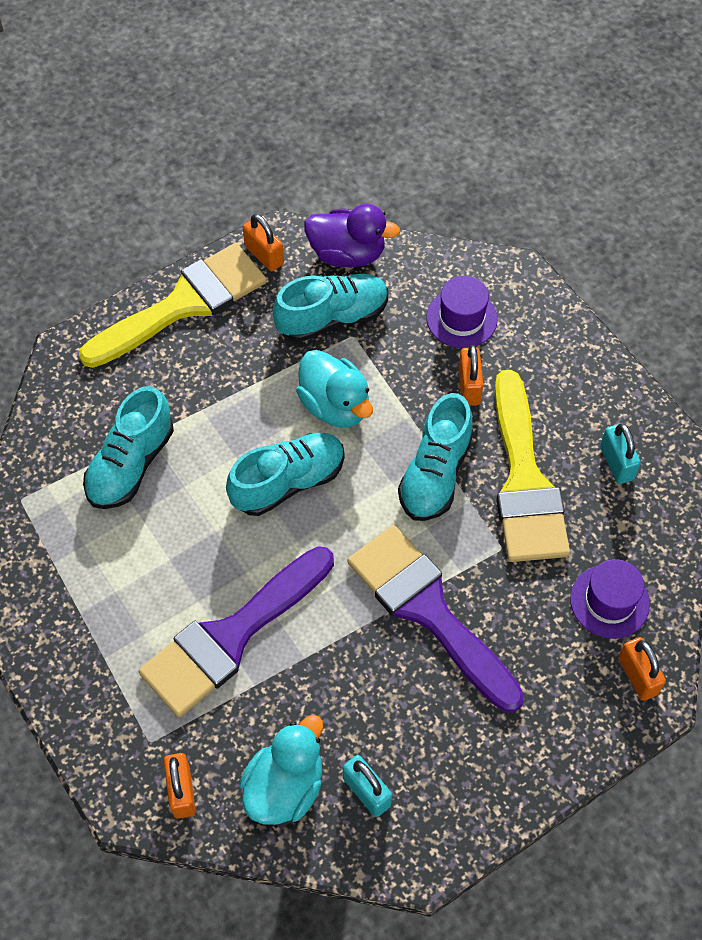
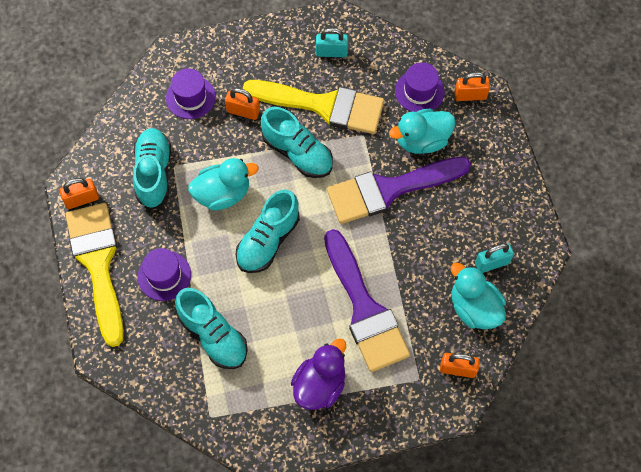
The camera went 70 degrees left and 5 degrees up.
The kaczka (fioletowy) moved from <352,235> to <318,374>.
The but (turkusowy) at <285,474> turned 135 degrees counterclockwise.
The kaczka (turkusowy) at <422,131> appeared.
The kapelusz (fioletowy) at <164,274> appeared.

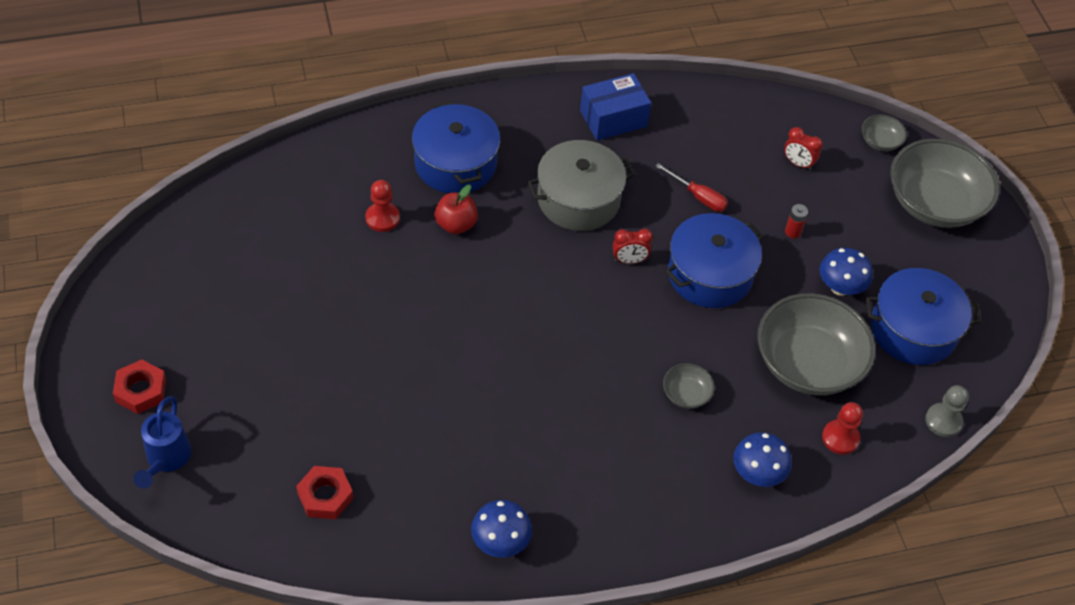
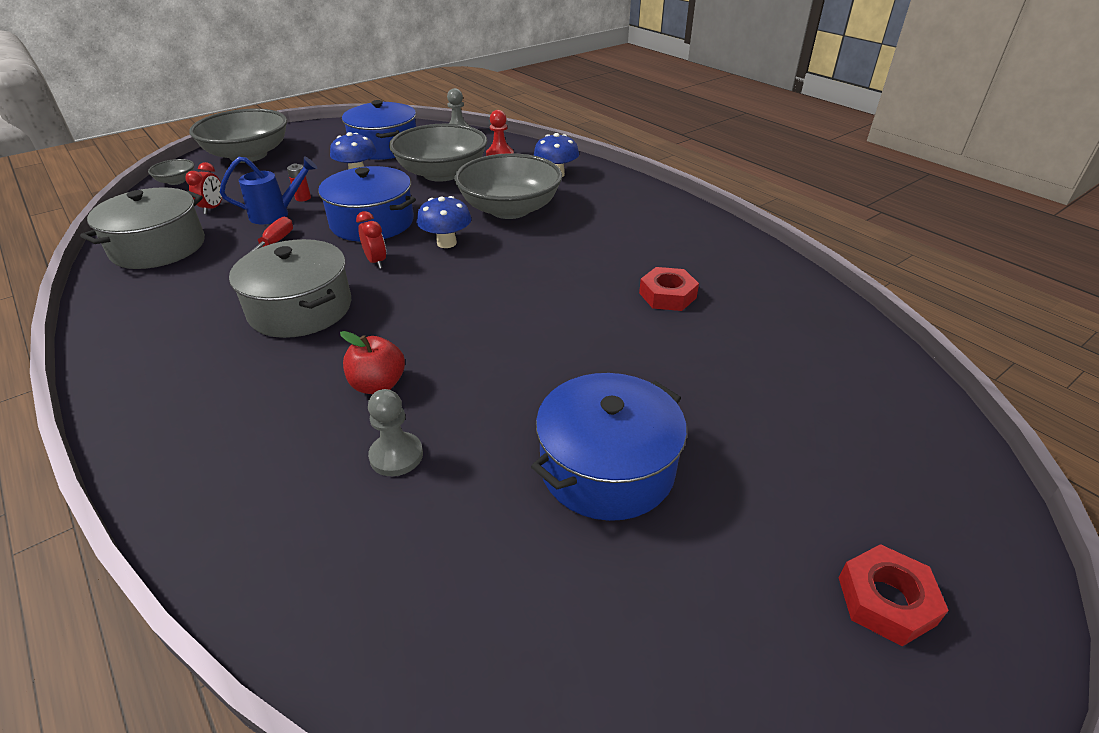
The camera went 110 degrees left and 15 degrees down.
The pudełko (niebieski) at <615,106> disappeared.
The garnek (niebieski) moved from <456,147> to <609,447>.
The pionek (czerwony) at <382,206> became the pionek (szary) at <395,432>.
The miska (szary) at <689,386> changed to 2.30 times the size.
The konewka (niebieski) moved from <162,442> to <269,190>.
The nakrętka (czerwony) moved from <324,492> to <669,289>.
The grzyb (niebieski) moved from <501,529> to <444,222>.
The garnek (szary) at <142,228> appeared.

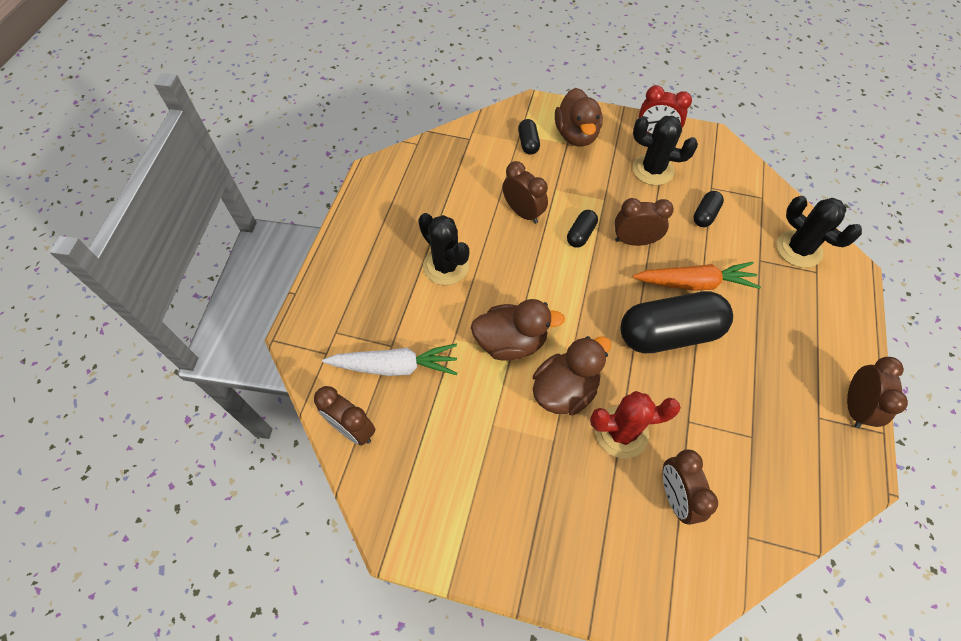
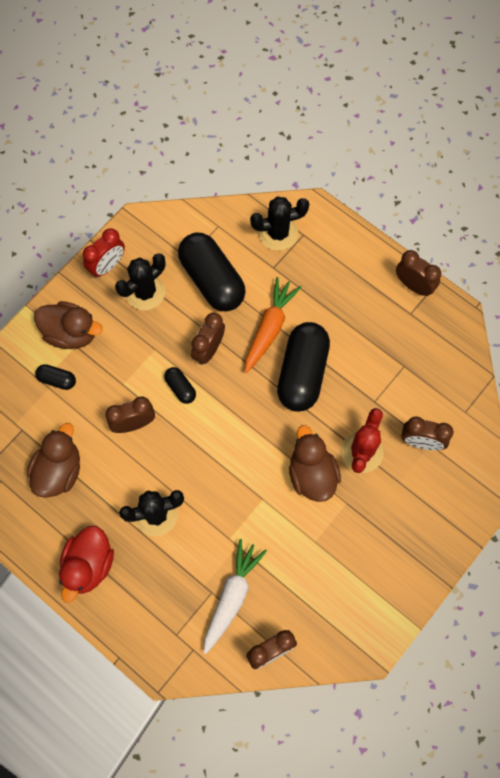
The camera went 65 degrees left and 10 degrees up.
The kapsułka (czarny) at <708,209> changed to 2.22 times the size.
The kaczka (brązowy) moved from <518,330> to <53,460>.
The kaczka (czerwony) at <86,564> appeared.

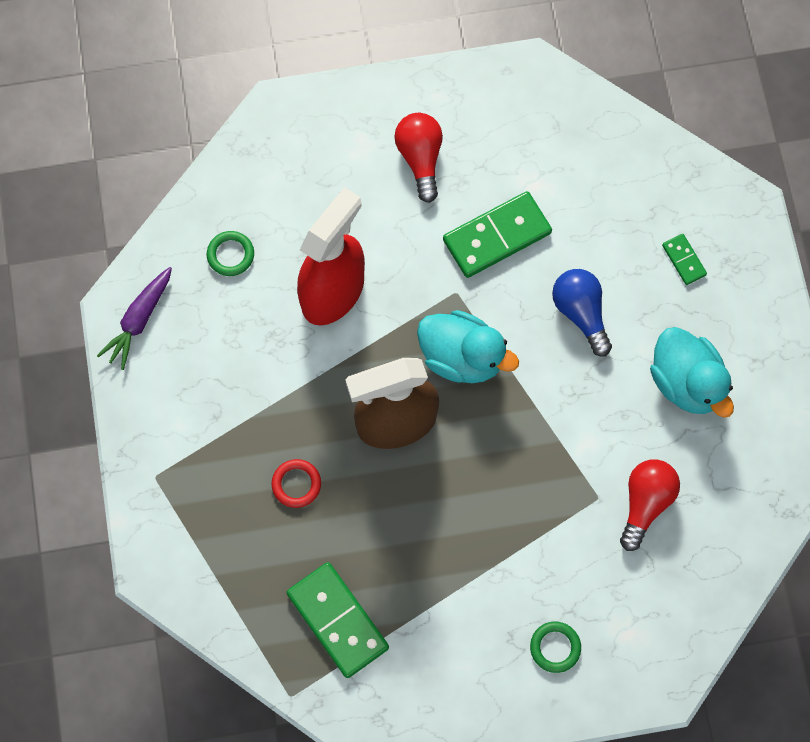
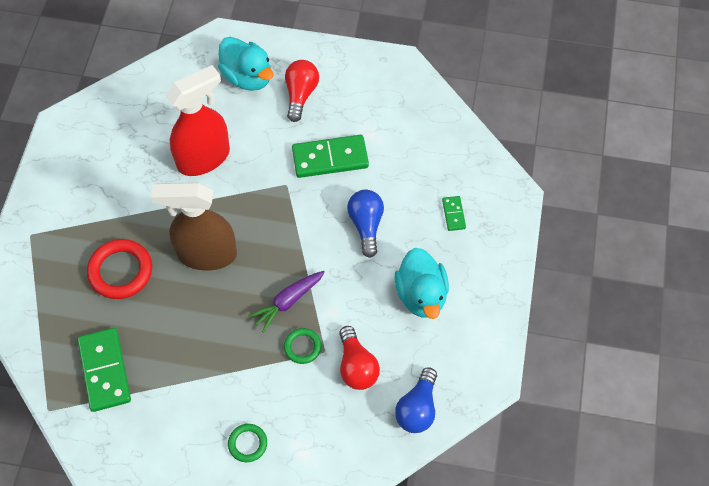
The camera went 20 degrees right and 10 degrees down.
The pierścień (zielony) moved from <230,253> to <303,346>.
The marchewka (fioletowy) moved from <134,318> to <286,302>.
The kaczka (turkusowy) moved from <468,346> to <245,64>.
The pierścień (czerwony) at <296,483> changed to 1.78 times the size.
The żarówka (czerwony) at <650,505> turned 120 degrees clockwise.
The żarówka (niebieski) at <416,400> appeared.

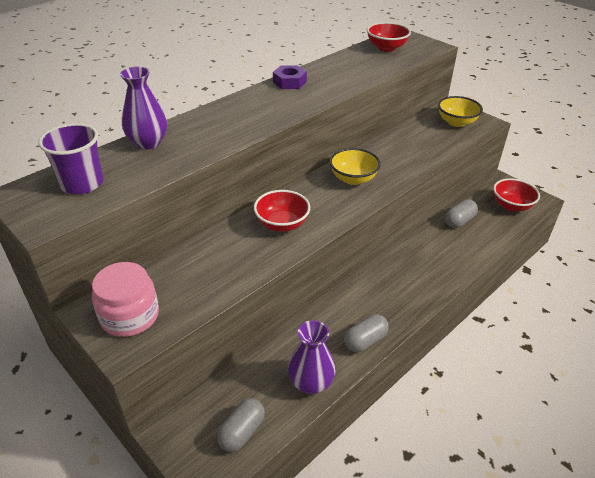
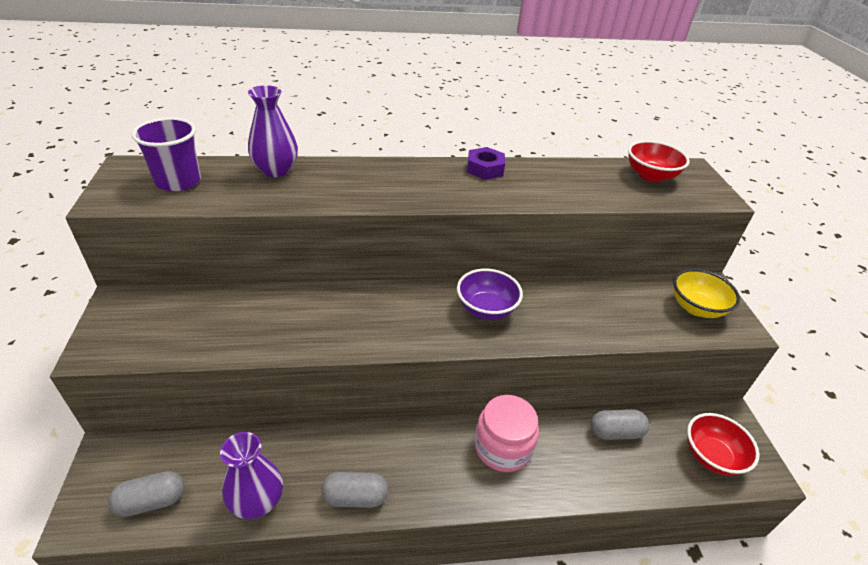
The camera went 35 degrees right and 0 degrees up.
The miska (żółty) at <355,166> became the miska (fioletowy) at <490,294>.
The miska (czerwony) at <282,211> disappeared.
The słoik (różowy) moved from <125,299> to <506,433>.

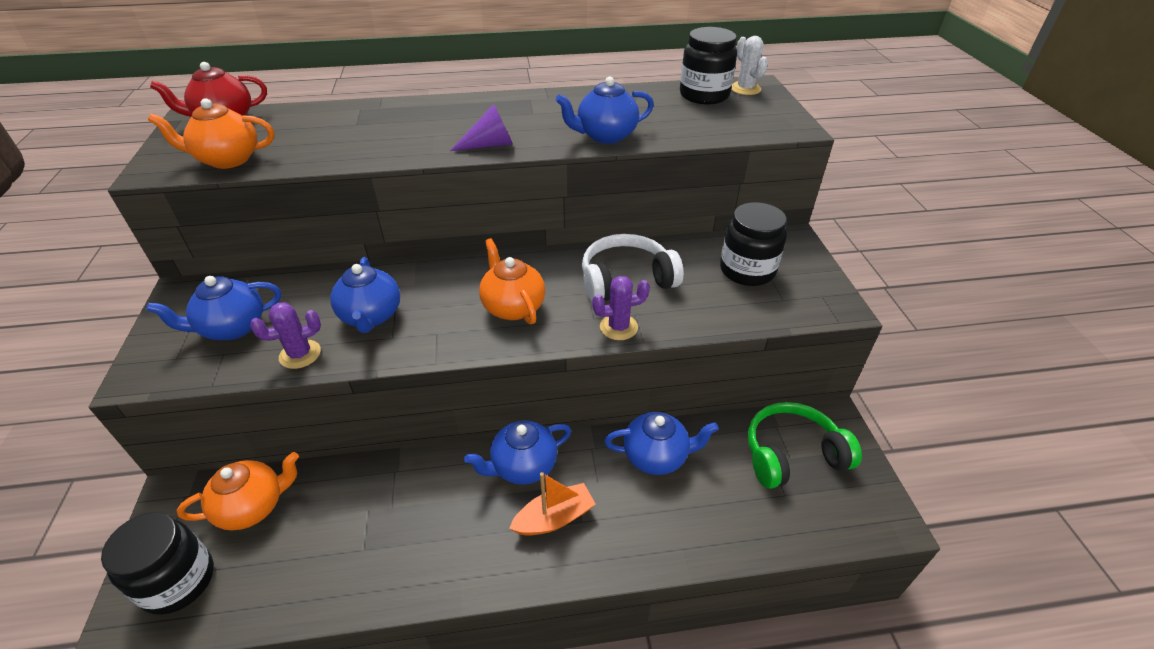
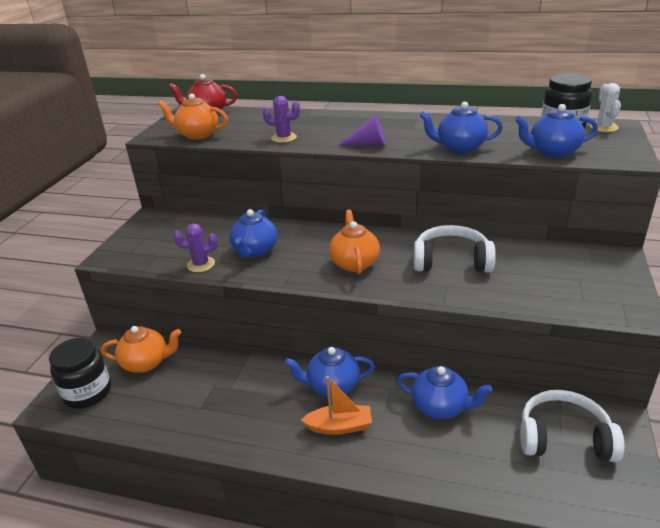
The camera went 25 degrees right and 10 degrees down.
The słoik (czarny) at <753,244> disappeared.
The imbryk (niebieski) moved from <213,308> to <556,131>.
The kaktus (fioletowy) moved from <621,308> to <281,119>.
The słuchawki (zielony) at <805,445> became the słuchawki (biały) at <572,426>.

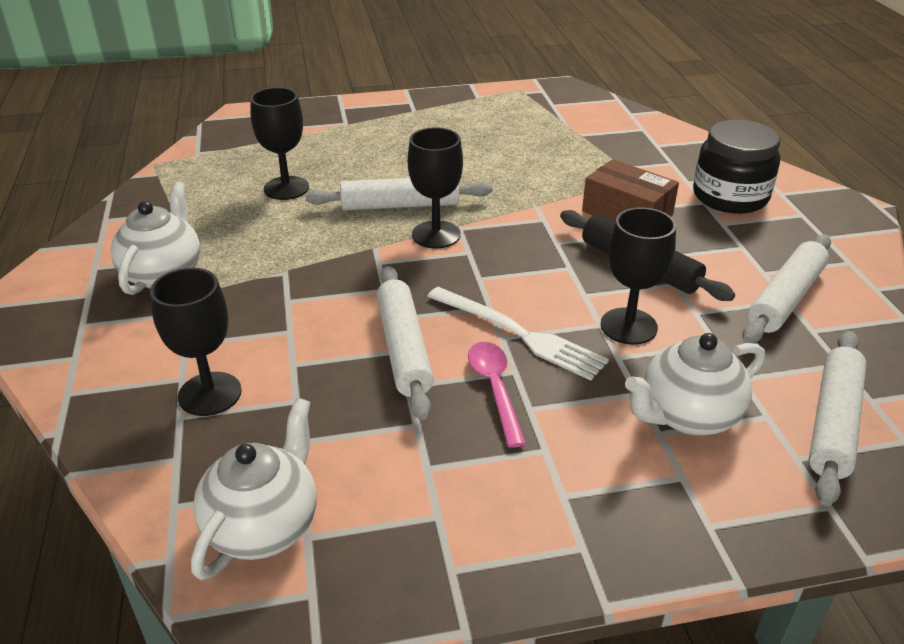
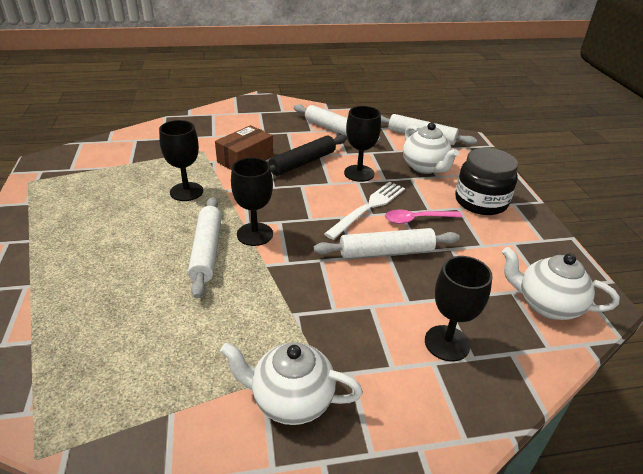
The camera went 90 degrees left and 0 degrees up.
The kielich (czarny) moved from <279,143> to <181,160>.
The słoik (czarny) moved from <736,167> to <486,181>.

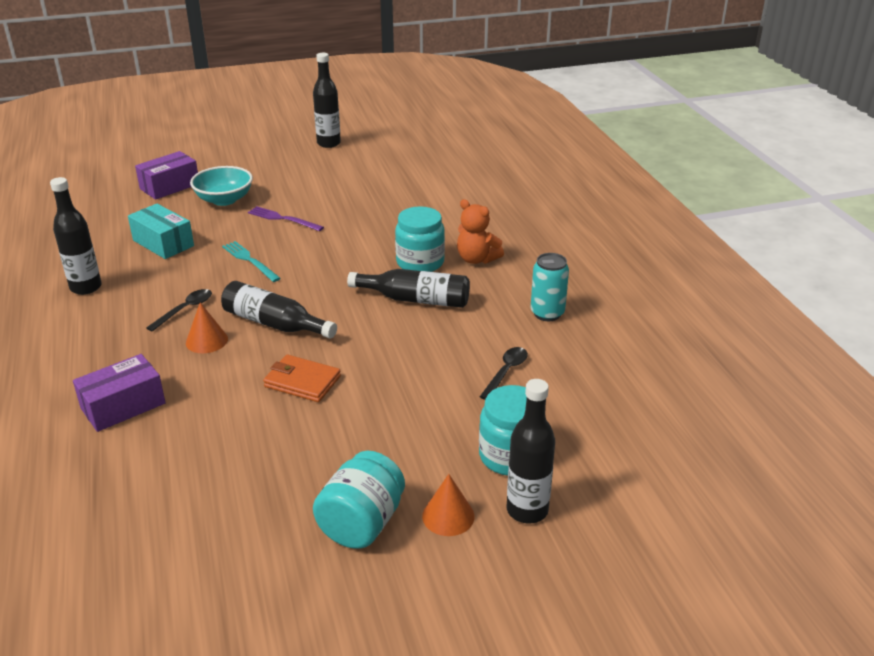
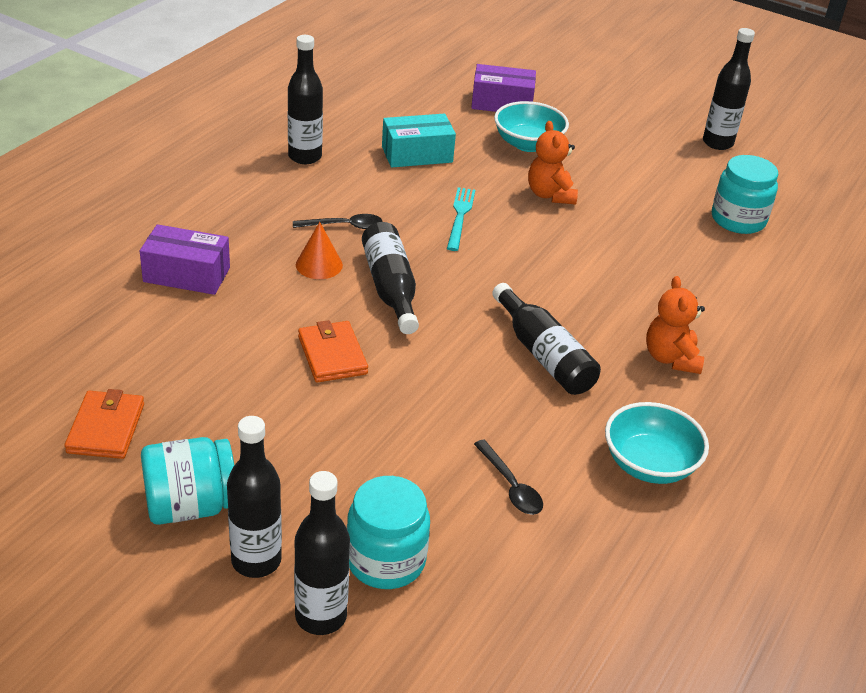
The camera went 45 degrees right and 5 degrees up.
The pudełko (turkusowy) at <161,231> turned 75 degrees clockwise.
The widelec (fioletowy) at <286,218> was replaced by the miś (pomarańczowy) at <553,163>.
The słoik (turkusowy) moved from <420,239> to <745,194>.
The puszka (turkusowy) at <550,287> was replaced by the miska (turkusowy) at <657,443>.
The łyżka (czarny) at <504,373> turned 75 degrees clockwise.
The stożek (pomarańczowy) at <448,505> was replaced by the butelka (czarny) at <254,497>.
The portfel (pomarańczowy) at <104,424> appeared.

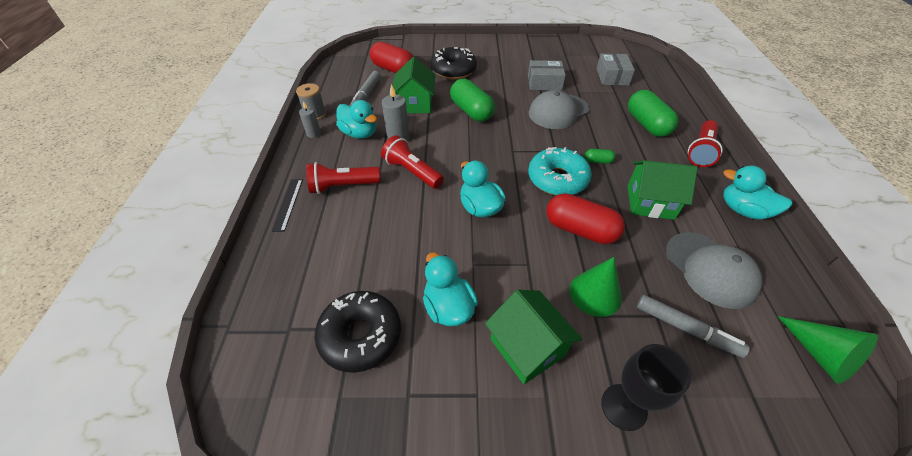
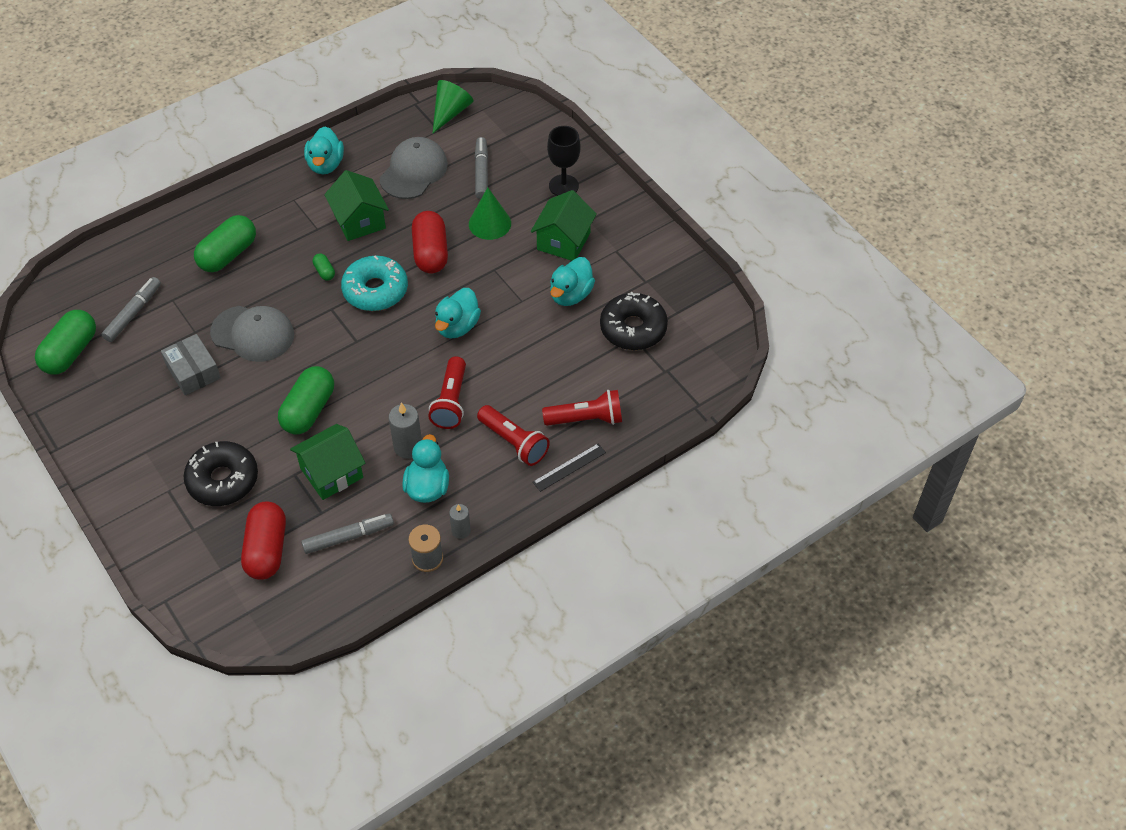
The camera went 125 degrees left and 5 degrees up.
The pudełko (szary) at <615,69> was replaced by the flamaster (szary) at <131,309>.
The latarka (czerwony) moved from <705,143> to <582,408>.
The kapsułka (zielony) at <65,342> appeared.

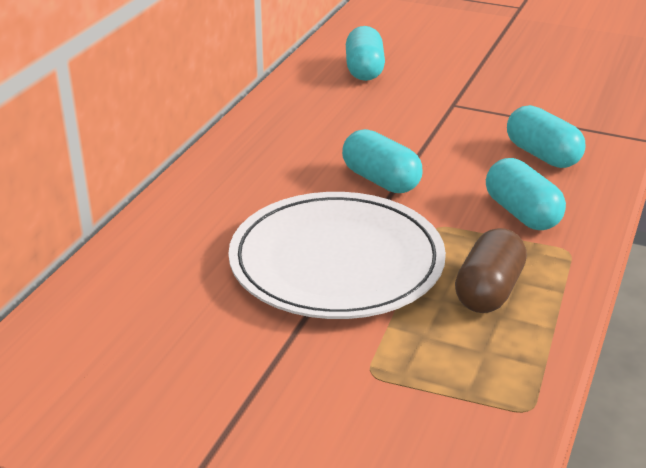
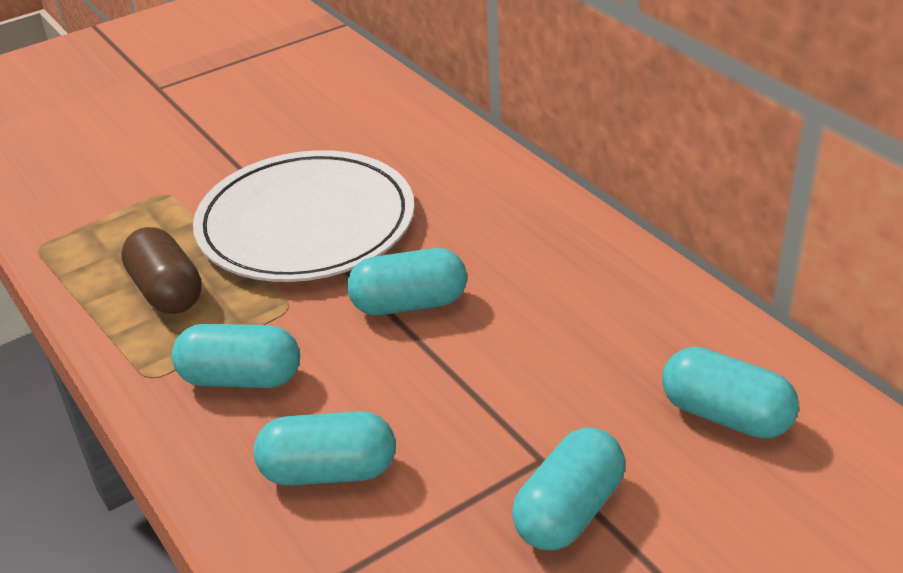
The camera went 125 degrees right and 5 degrees up.
The kapsułka (turkusowy) at <568,489> appeared.

